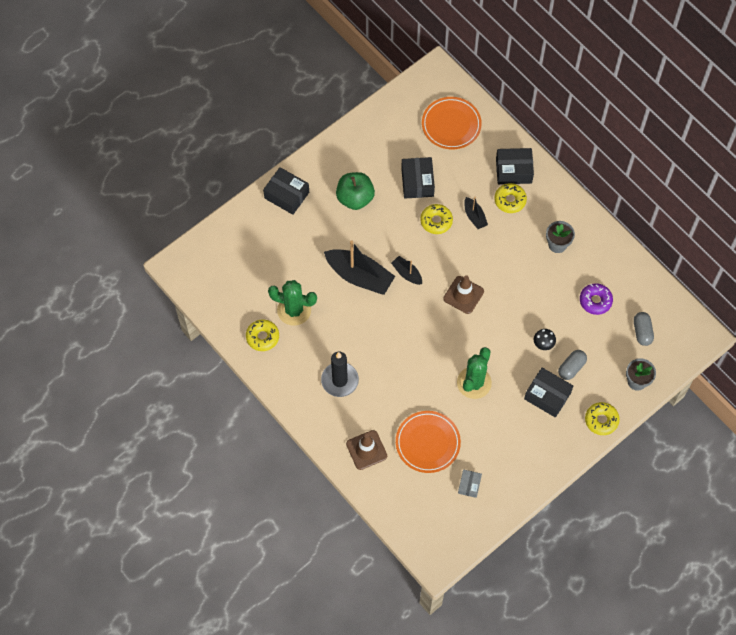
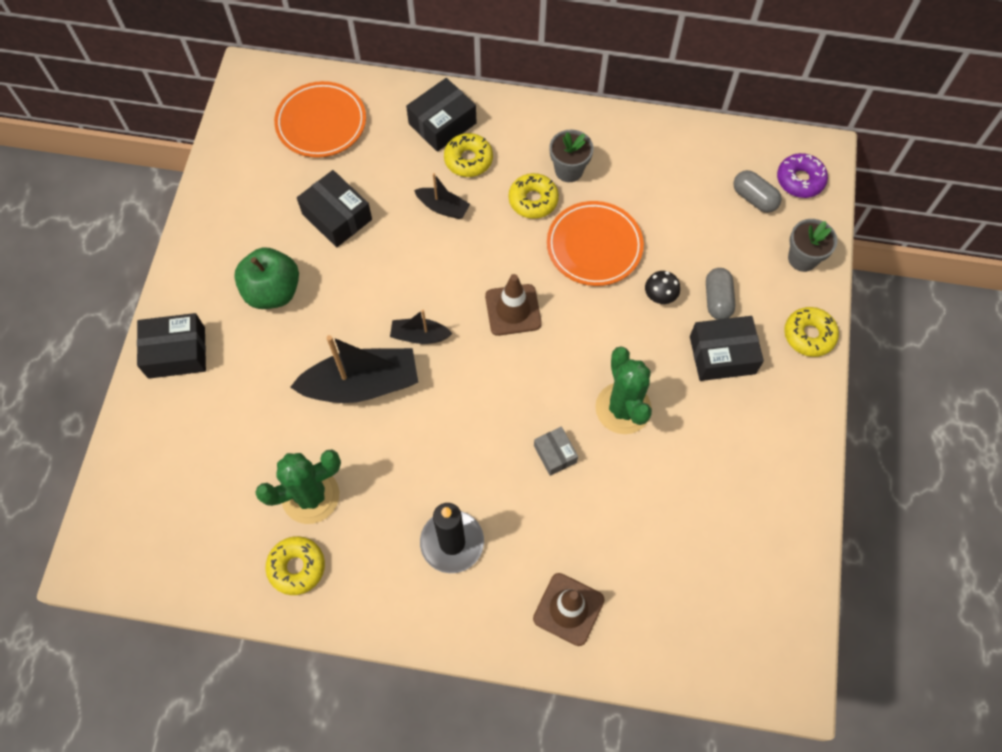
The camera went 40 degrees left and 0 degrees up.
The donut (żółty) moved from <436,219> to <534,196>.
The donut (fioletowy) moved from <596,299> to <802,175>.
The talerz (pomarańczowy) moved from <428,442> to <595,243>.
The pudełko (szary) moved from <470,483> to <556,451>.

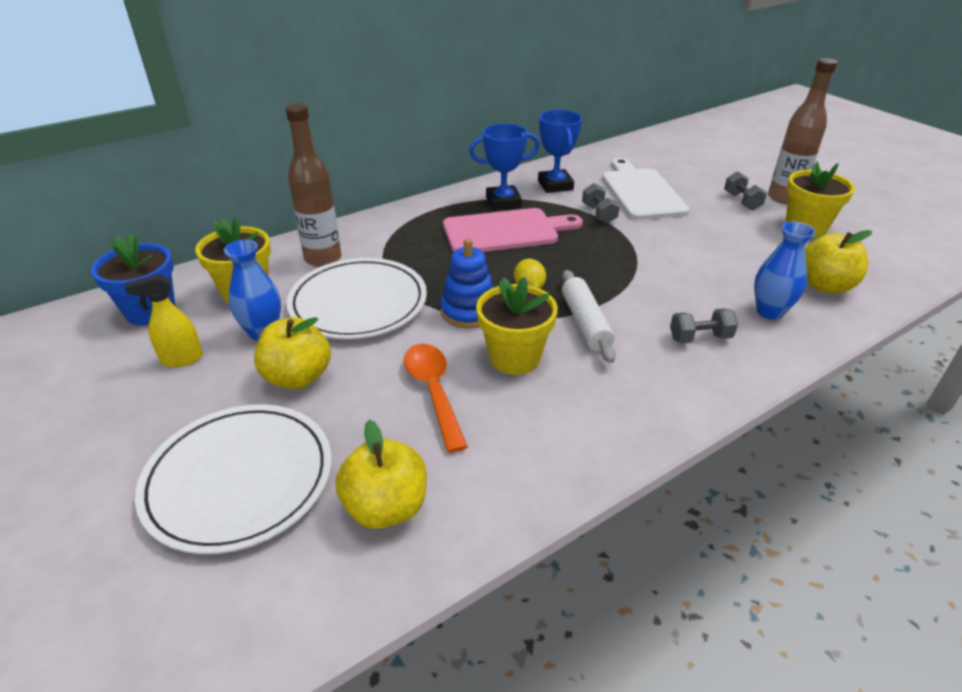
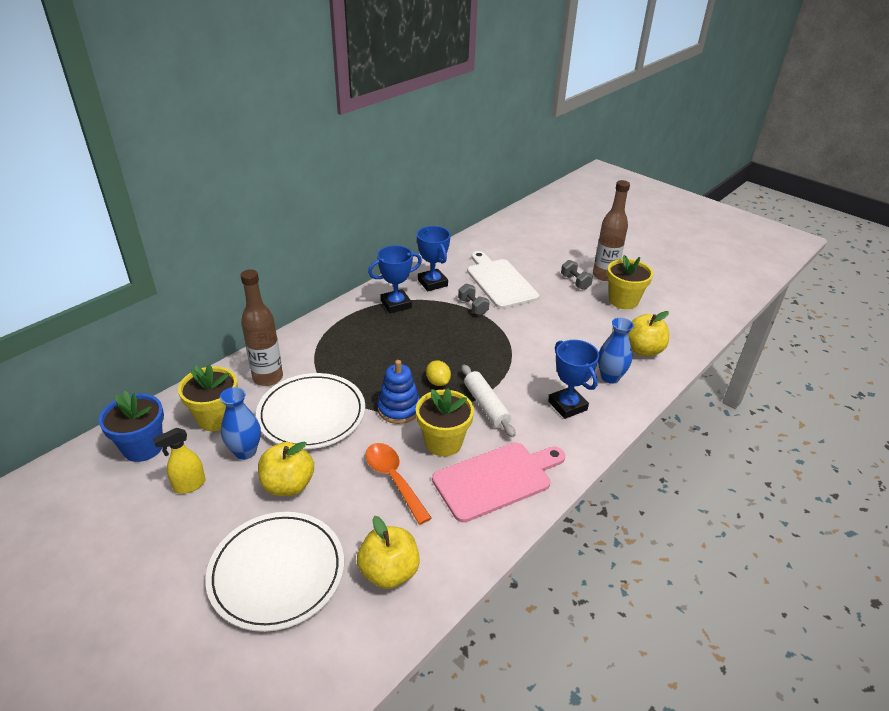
The camera went 15 degrees left and 0 degrees up.
The deska do krojenia (różowy) moved from <513,230> to <498,483>.
The hantel (szary) at <704,325> was replaced by the puchar (niebieski) at <573,379>.

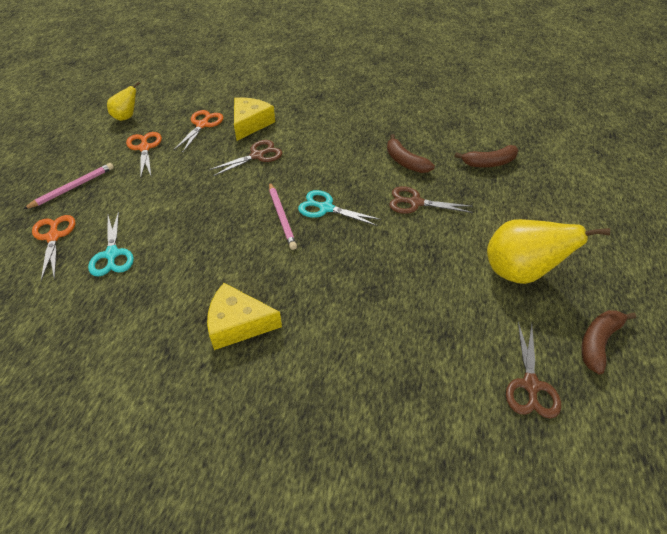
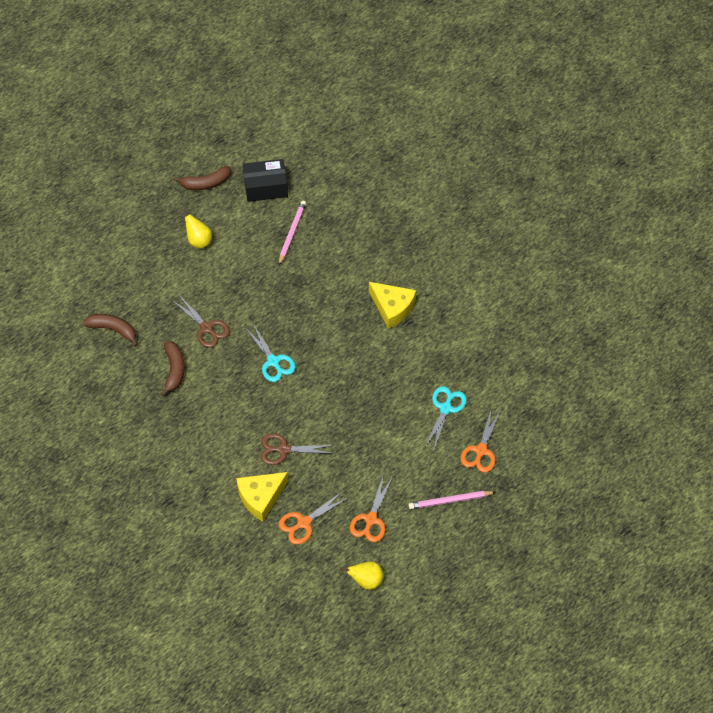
The camera went 145 degrees left and 10 degrees up.
The ołówek (różowy) moved from <283,216> to <292,233>.
The gruszka (żółty) at <548,251> changed to 0.54 times the size.
The nożyczki (brązowy) at <533,370> was replaced by the pudełko (czarny) at <265,180>.

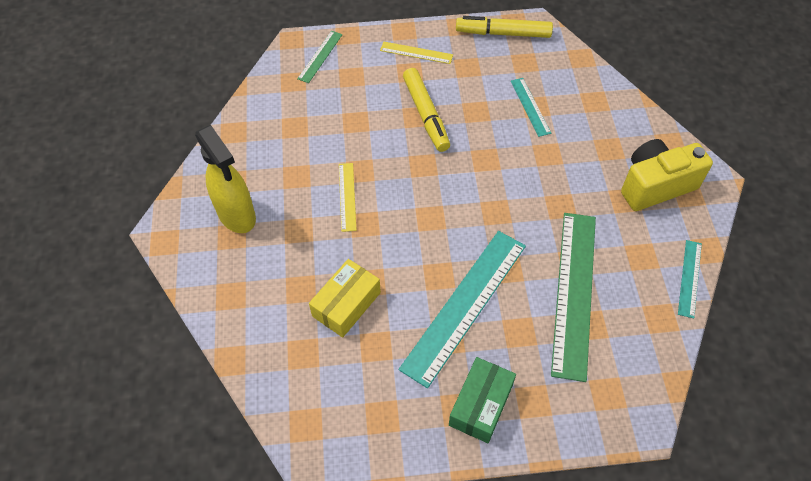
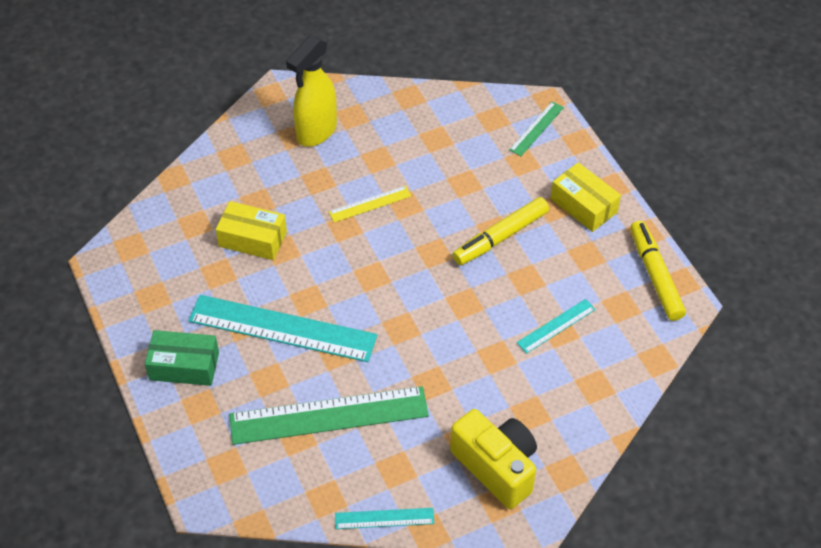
The camera went 70 degrees right and 5 degrees down.
The linijka (zielony) at <320,57> turned 60 degrees counterclockwise.
The linijka (żółty) at <416,53> was replaced by the pudełko (żółty) at <585,197>.

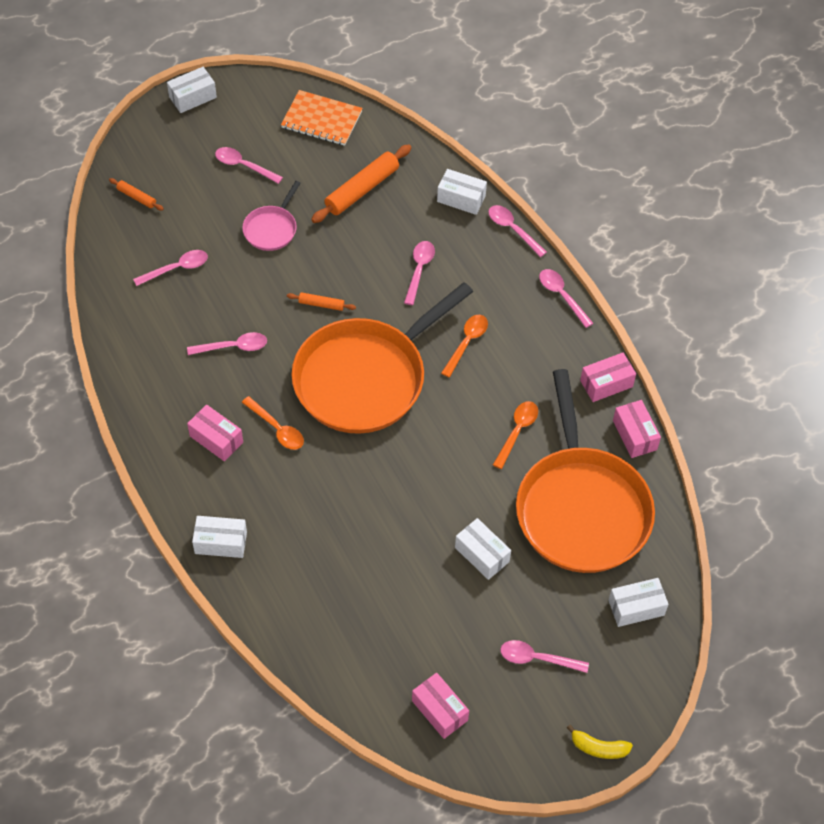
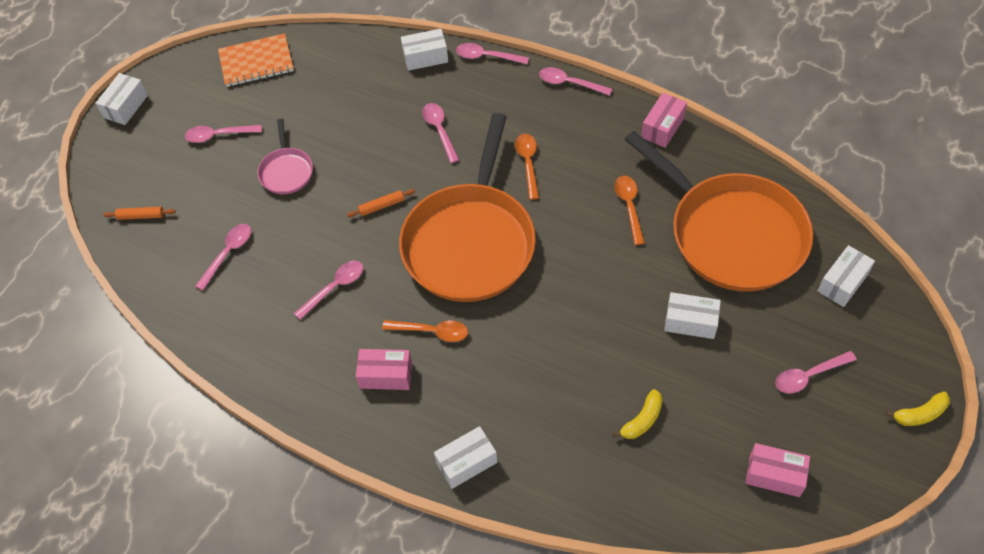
The camera went 30 degrees left and 0 degrees up.
The wałek do ciasta (pomarańczowy) at <361,183> disappeared.
The pudełko (różowy) at <637,429> disappeared.
The banan (żółty) at <638,414> appeared.

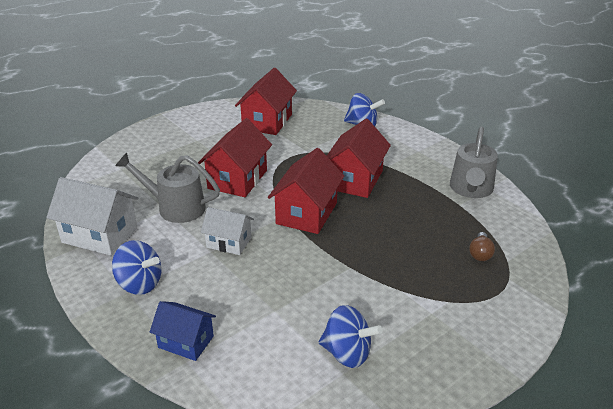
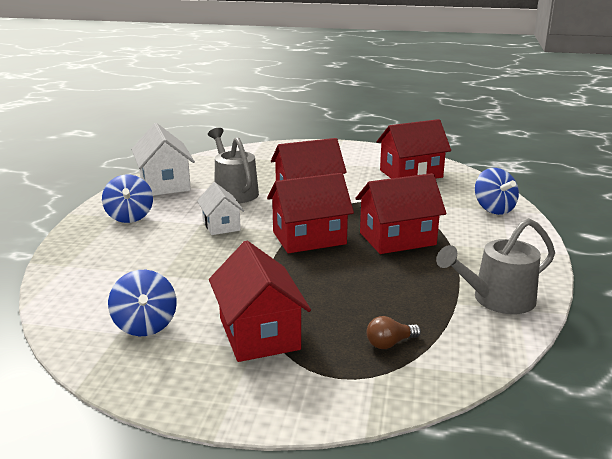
The camera went 50 degrees right and 10 degrees down.
The domek (niebieski) at <183,331> disappeared.
The domek (czerwony) at <260,301> appeared.

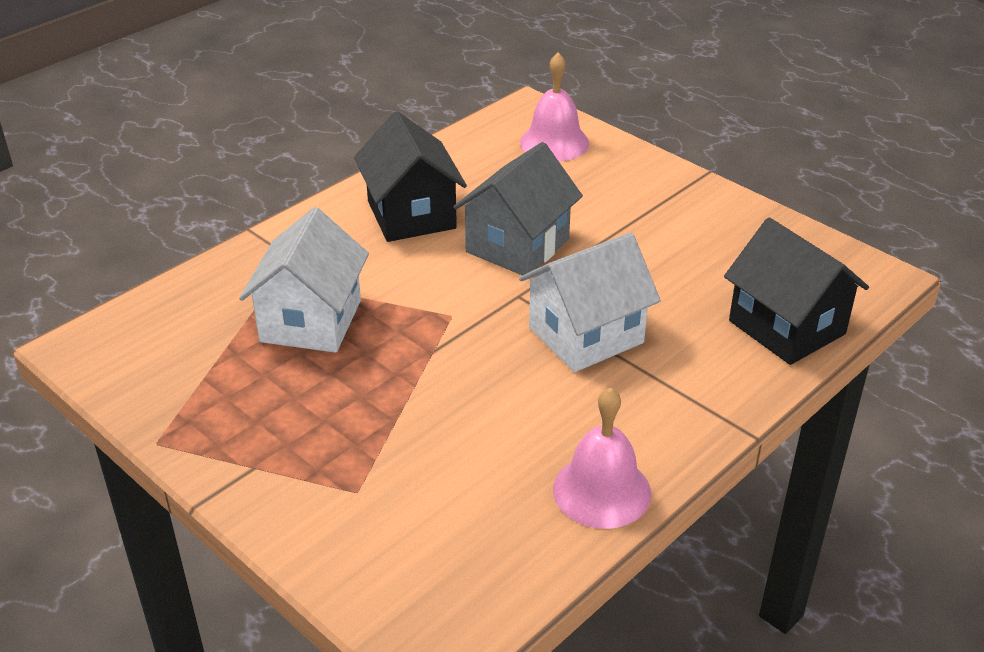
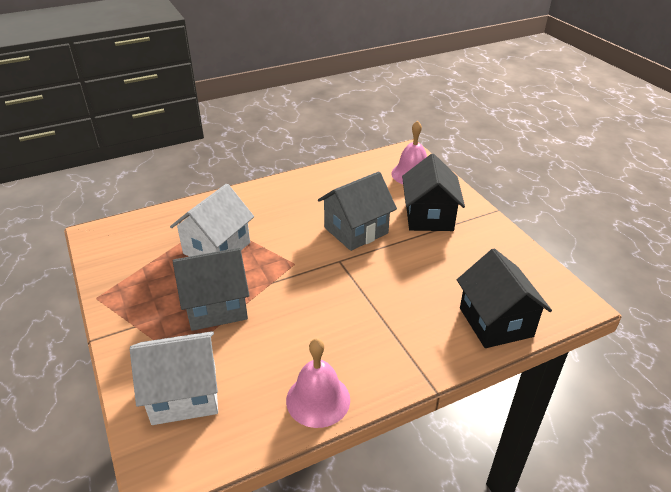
The camera went 20 degrees right and 0 degrees up.
The domek (czarny) moved from <410,176> to <433,192>.
The domek (biały) moved from <590,302> to <174,378>.
The domek (szary) at <211,289> appeared.

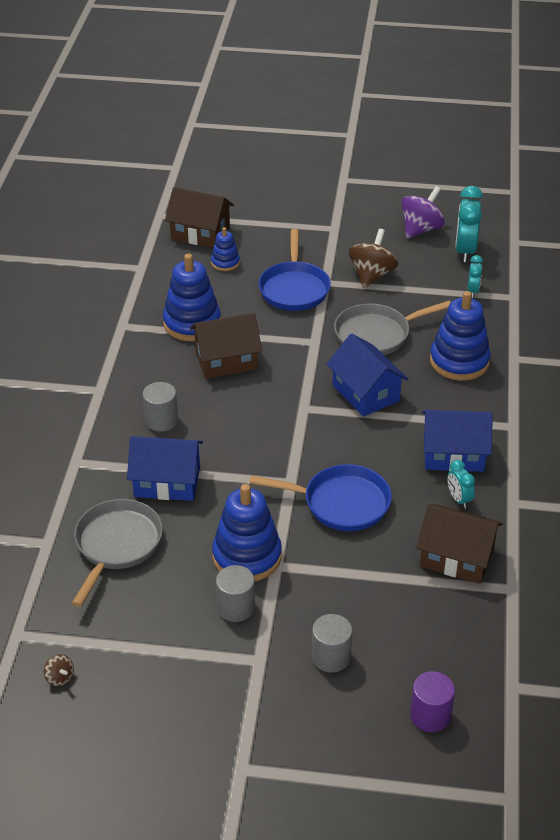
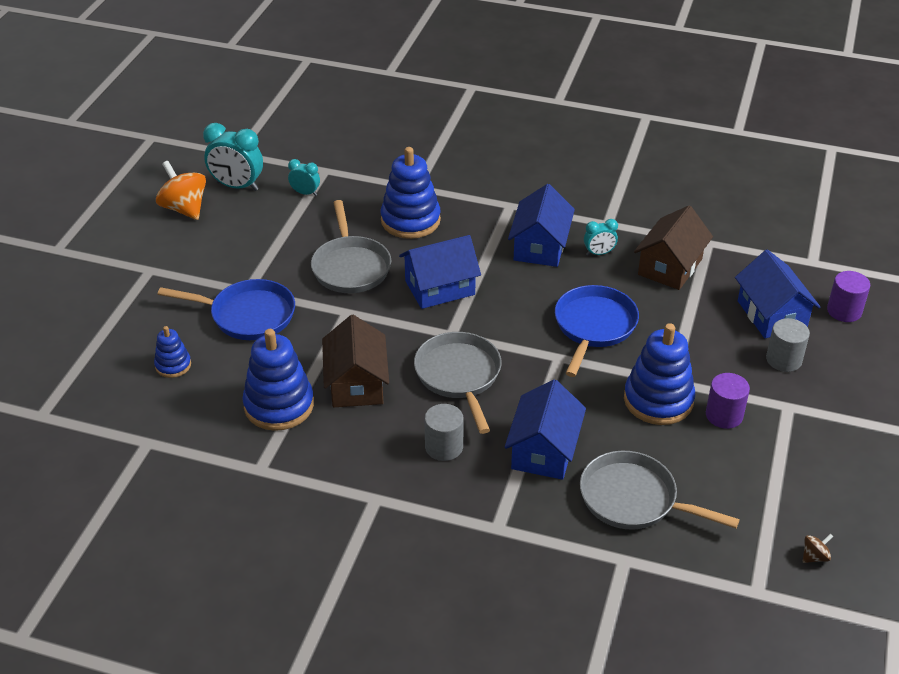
The camera went 80 degrees left and 0 degrees up.
The bączek (fioletowy) at <423,212> became the bączek (pomarańczowy) at <181,190>.
The domek (brązowy) at <199,217> disappeared.
The bączek (brązowy) at <373,258> disappeared.
The walec (szary) at <235,593> became the walec (fioletowy) at <728,401>.
The domek (niebieski) at <777,294> appeared.
The patelnia (szary) at <458,383> appeared.

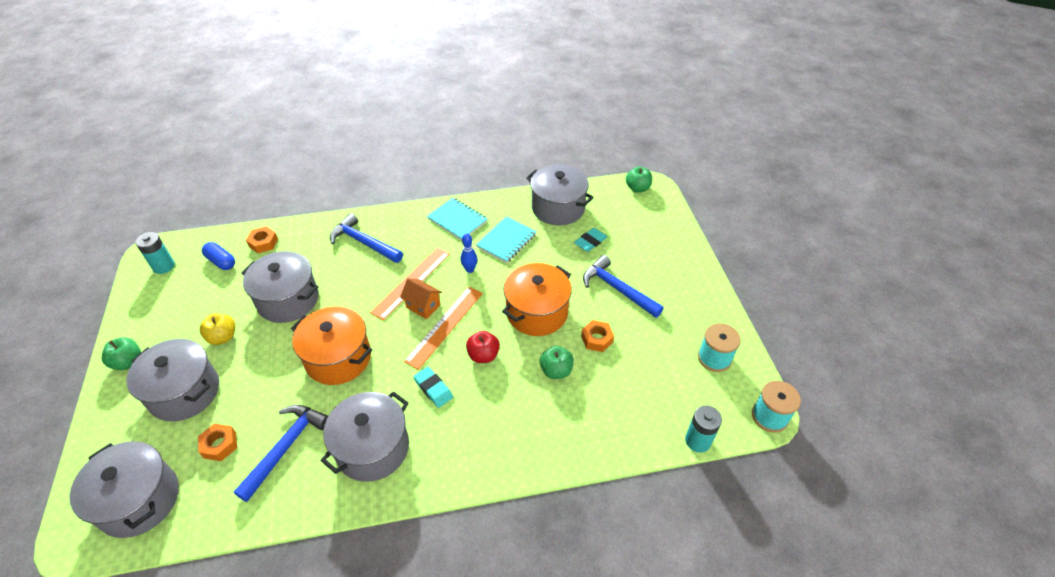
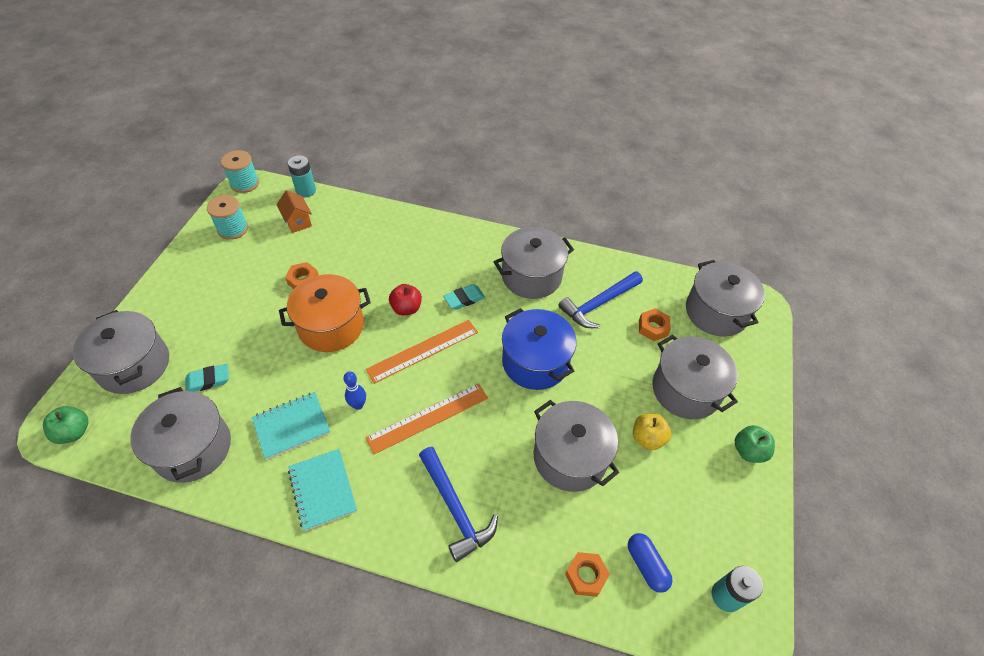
The camera went 155 degrees left and 5 degrees up.
The młotek (niebieski) at <623,286> disappeared.
The domek (pomarańczowy) moved from <421,298> to <294,211>.
The garnek (pomarańczowy) at <331,345> became the garnek (niebieski) at <539,349>.
The jabłko (zielony) at <557,362> disappeared.
The gumka do mazania (turkusowy) at <433,387> turned 75 degrees clockwise.
The garnek (szary) at <121,352> appeared.

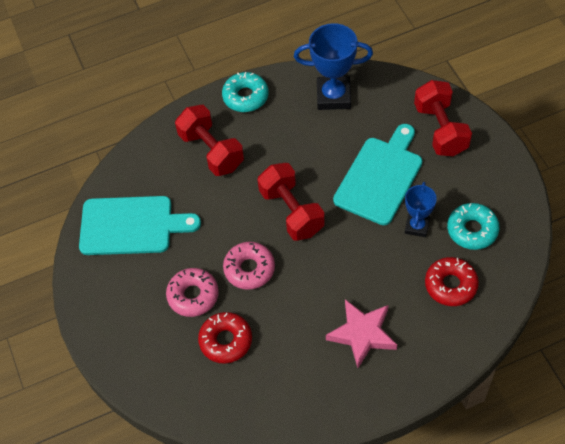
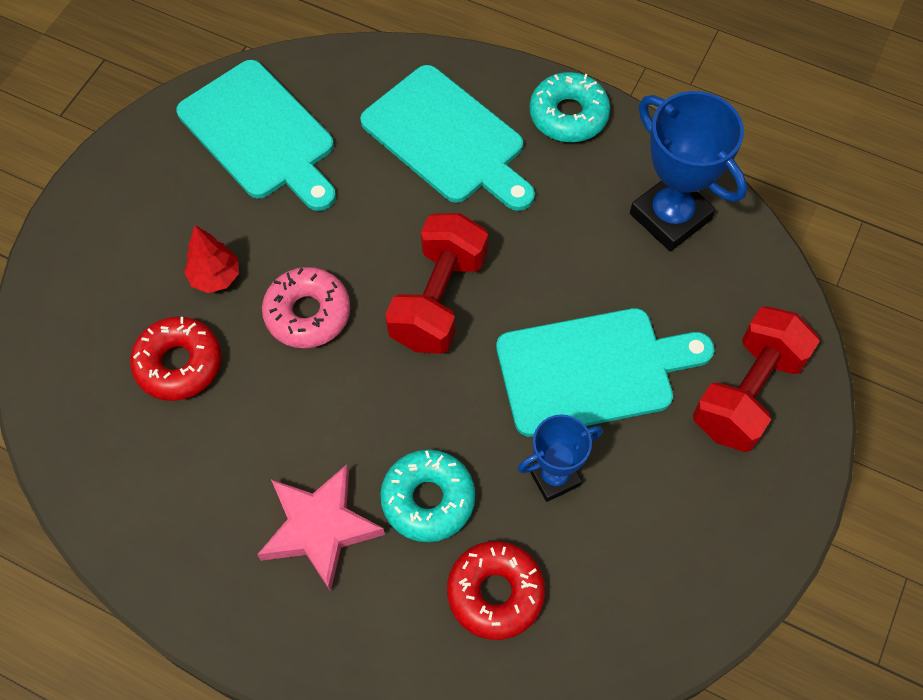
The camera went 45 degrees right and 5 degrees up.
The hantel (czerwony) at <209,140> was replaced by the deska do krojenia (turkusowy) at <447,138>.
The donut (turkusowy) moved from <473,226> to <427,496>.
The donut (różowy) at <192,292> was replaced by the drzewko (czerwony) at <211,259>.

